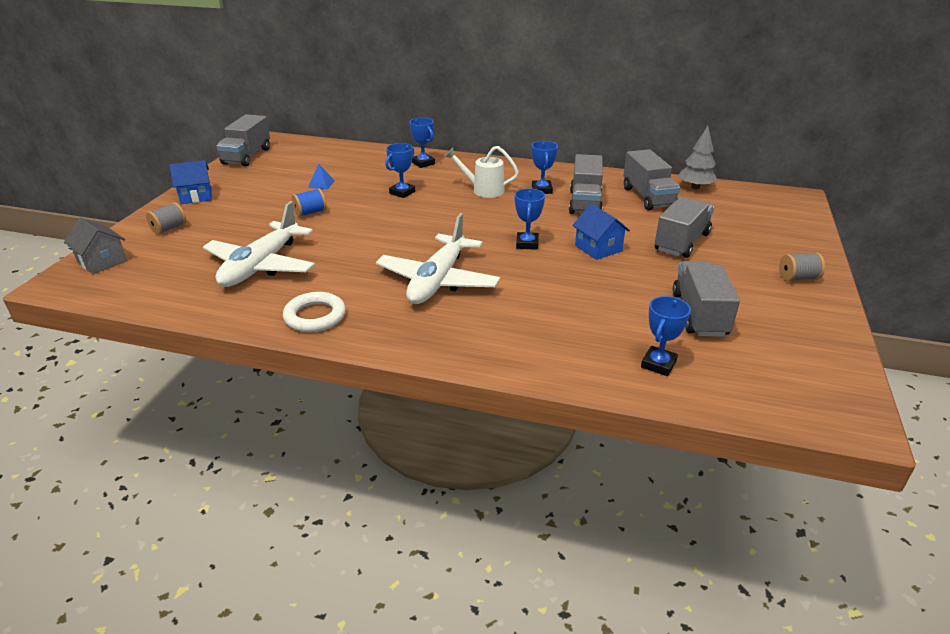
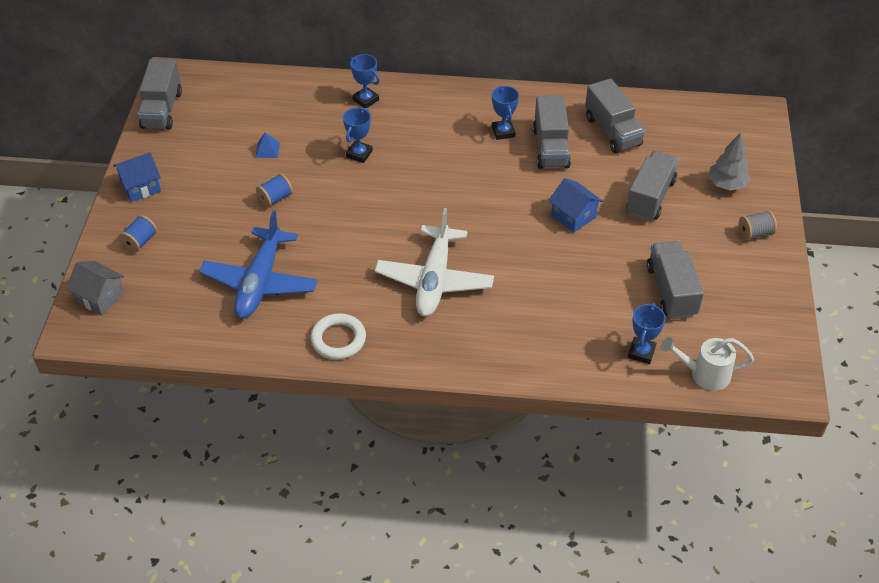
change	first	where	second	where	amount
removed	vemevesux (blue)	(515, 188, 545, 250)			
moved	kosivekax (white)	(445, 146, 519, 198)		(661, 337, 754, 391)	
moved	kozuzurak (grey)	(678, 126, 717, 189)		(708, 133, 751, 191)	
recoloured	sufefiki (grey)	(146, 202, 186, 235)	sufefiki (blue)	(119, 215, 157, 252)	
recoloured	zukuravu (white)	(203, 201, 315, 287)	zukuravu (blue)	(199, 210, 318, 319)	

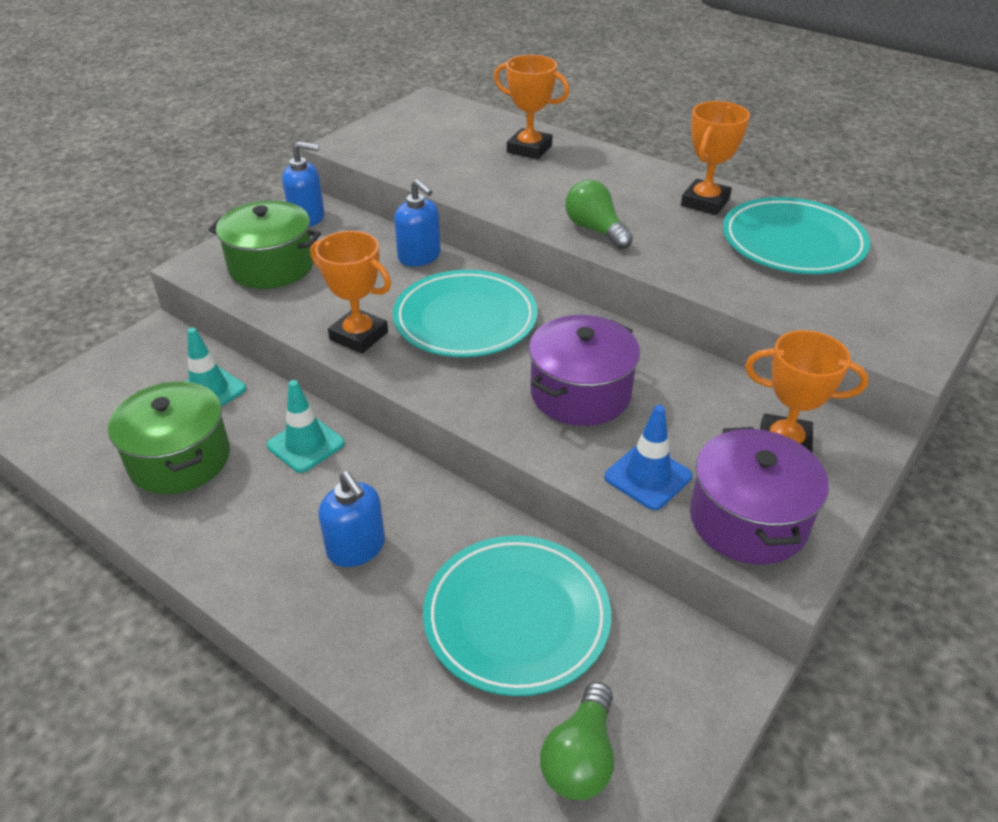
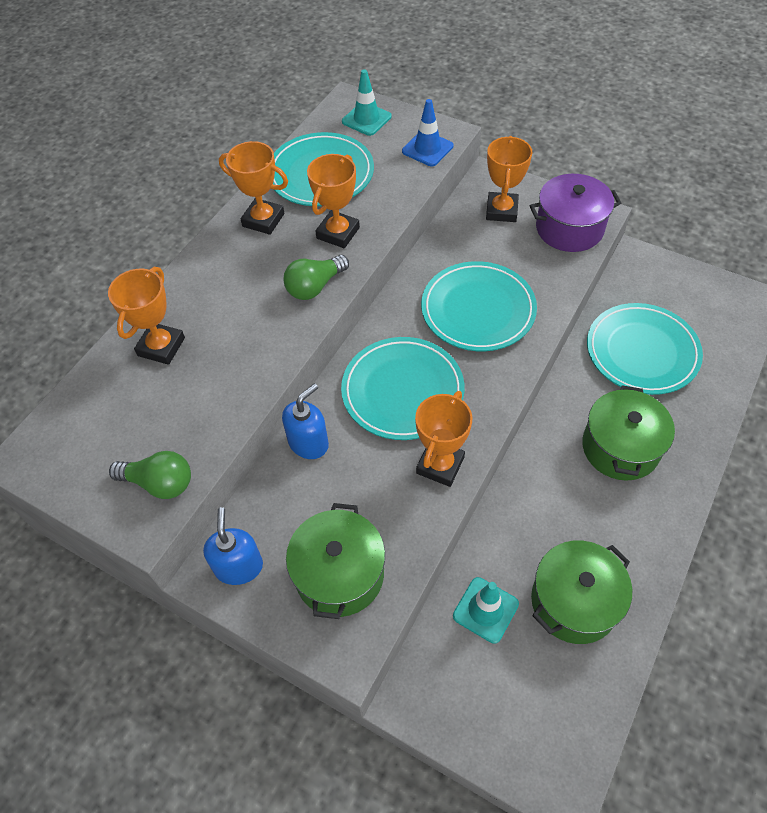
change	first	where	second	where	amount
added			vemevesux (orange)	(307, 154, 360, 248)	
moved	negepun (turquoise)	(267, 380, 345, 473)		(342, 69, 392, 136)	
moved	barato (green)	(540, 682, 614, 800)		(109, 451, 191, 499)	
moved	negepun (blue)	(604, 405, 692, 510)		(402, 99, 453, 166)	
replaced	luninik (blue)	(318, 471, 385, 567)	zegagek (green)	(582, 385, 675, 481)	
replaced	zegagek (purple)	(529, 315, 640, 426)	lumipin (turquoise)	(421, 261, 537, 351)	

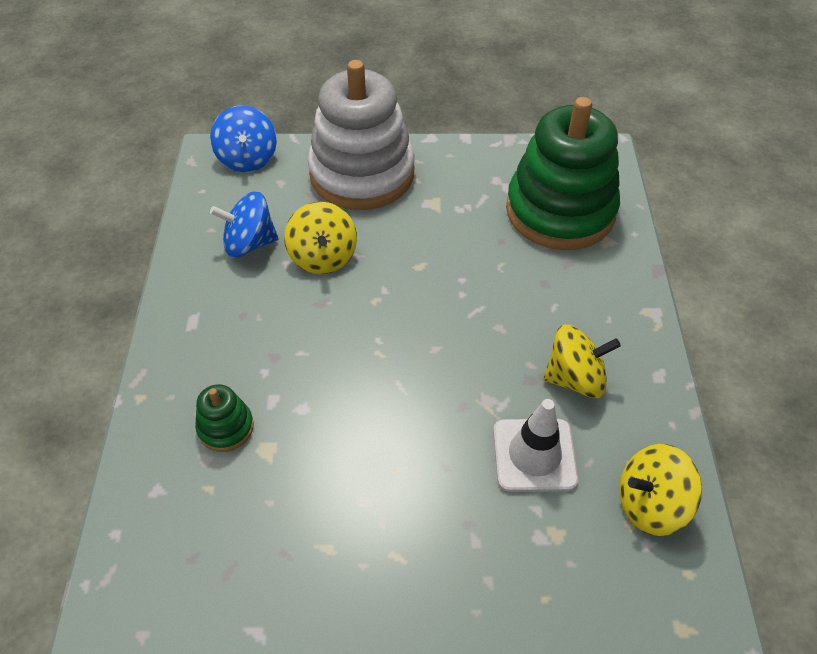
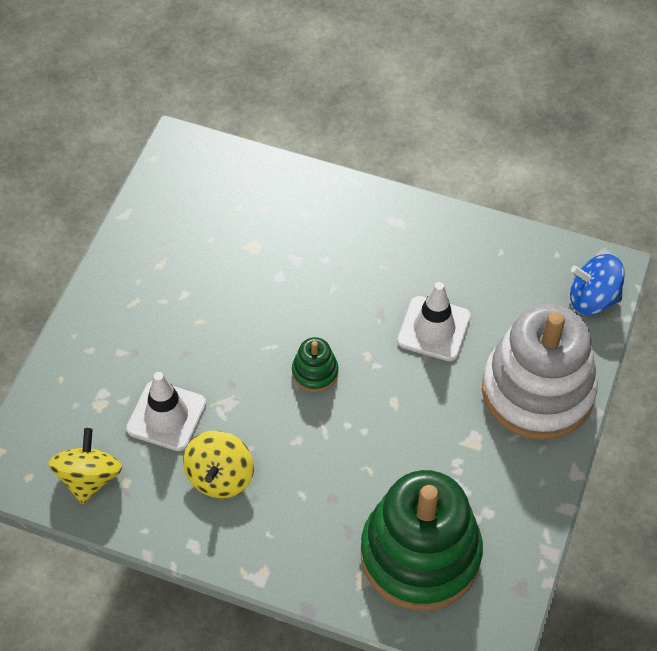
change	first	where	second	where	amount
removed	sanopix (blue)	(210, 191, 278, 258)			
moved	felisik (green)	(195, 384, 254, 452)		(292, 337, 338, 392)	
replaced	sanopix (yellow)	(284, 202, 357, 274)	negepun (white)	(397, 282, 471, 361)	

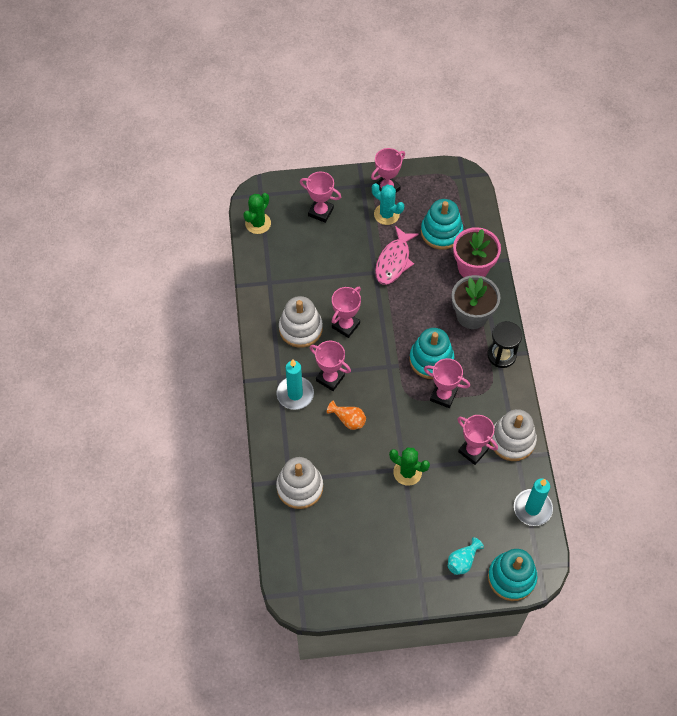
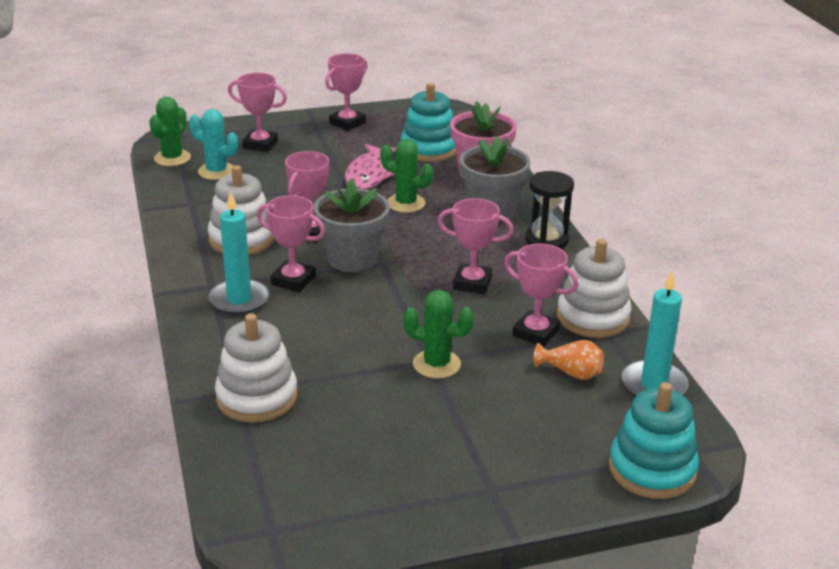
change	first	where	second	where	amount
removed	felisik (turquoise)	(409, 328, 454, 379)			
removed	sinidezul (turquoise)	(448, 537, 484, 575)			
added			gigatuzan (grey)	(314, 179, 390, 272)	
added			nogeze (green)	(380, 139, 433, 213)	
moved	sinidezul (orange)	(327, 401, 366, 430)		(534, 340, 604, 380)	
moved	nogeze (turquoise)	(372, 183, 404, 225)		(189, 109, 238, 180)	

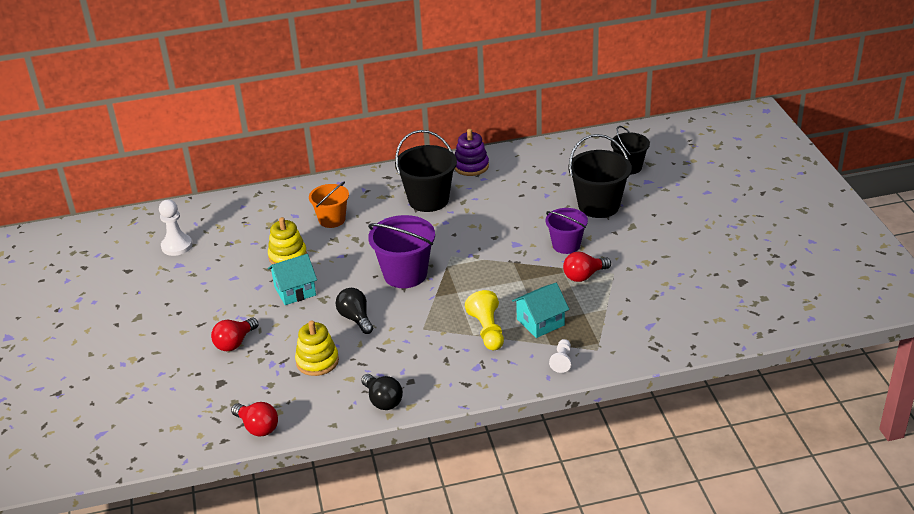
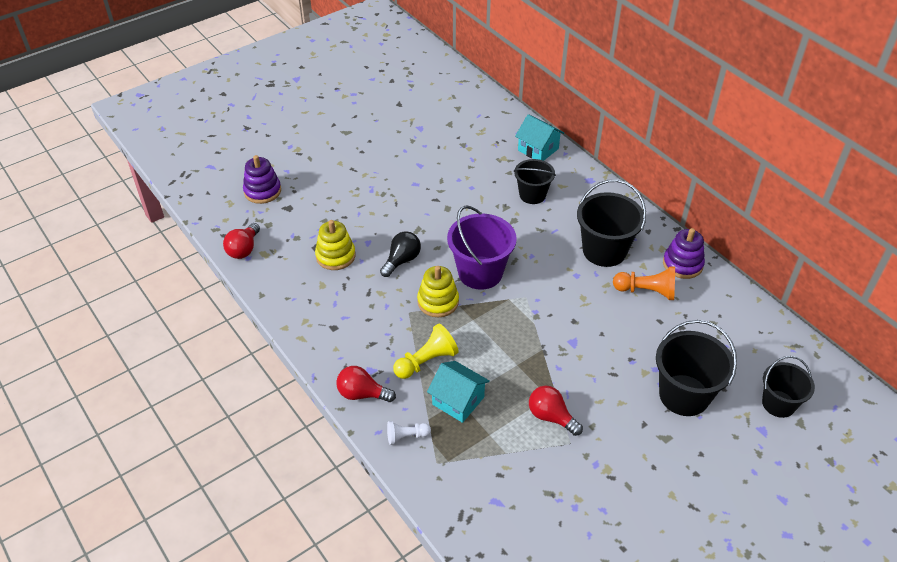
change	first	where	second	where	amount
removed	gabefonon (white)	(159, 199, 192, 256)			
removed	barato (black)	(361, 374, 403, 410)			
removed	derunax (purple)	(546, 208, 588, 254)			
added			felisik (purple)	(243, 155, 281, 204)	
added			gabefonon (orange)	(613, 266, 675, 300)	
moved	barato (red)	(211, 318, 259, 351)		(336, 366, 396, 402)	
moved	felisik (yellow)	(268, 217, 307, 264)		(417, 266, 459, 317)	
moved	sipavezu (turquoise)	(268, 254, 317, 305)		(515, 114, 564, 161)	
recoloured	derunax (orange)	(309, 181, 349, 228)	derunax (black)	(514, 159, 556, 204)	

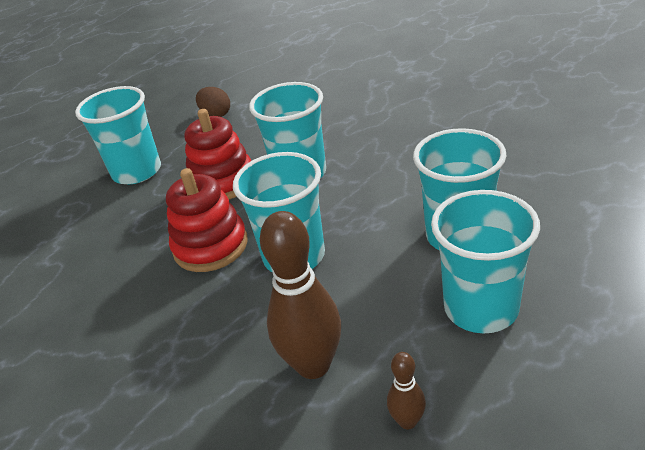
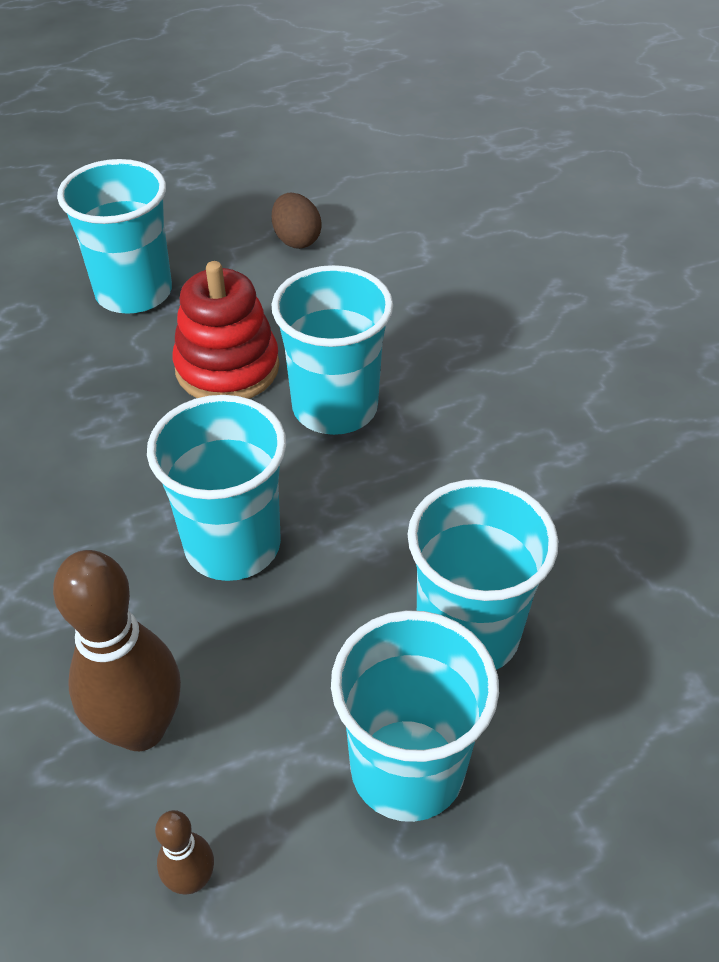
change	first	where	second	where	amount
removed	felisik (red)	(166, 168, 248, 272)			

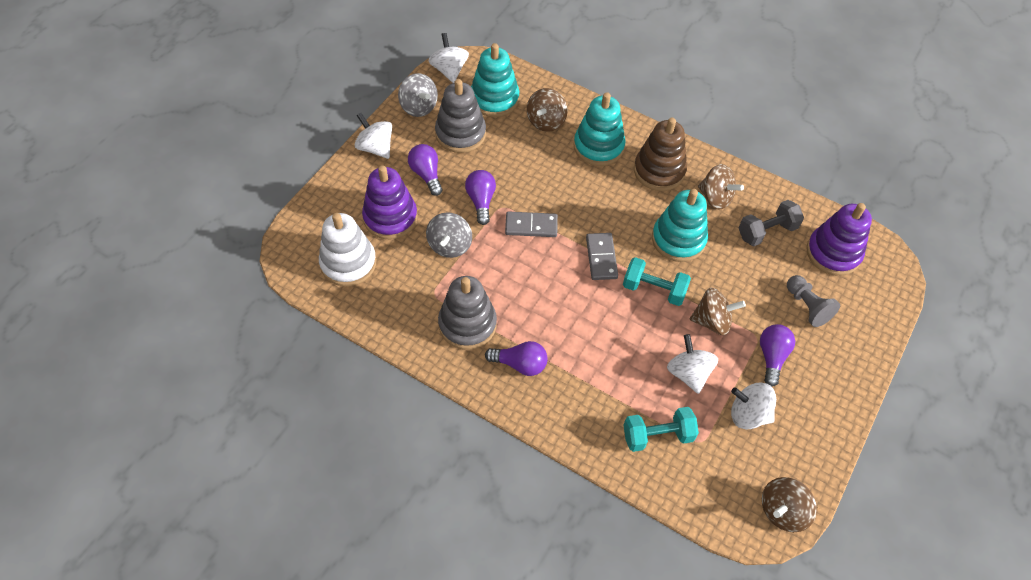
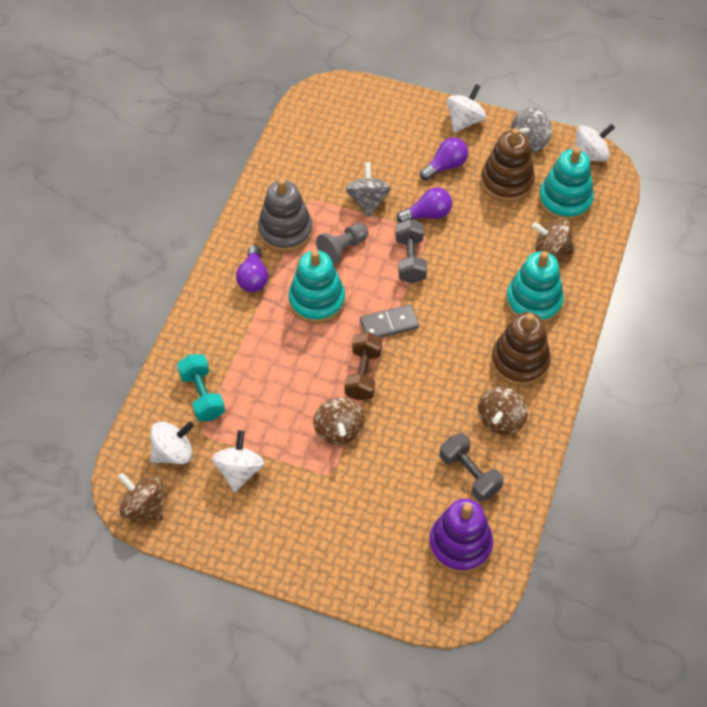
change	first	where	second	where	amount
removed	felisik (white)	(319, 213, 376, 286)			
removed	felisik (purple)	(362, 165, 418, 239)			
removed	barato (purple)	(760, 324, 795, 387)			
moved	felisik (turquoise)	(652, 189, 708, 262)		(289, 250, 345, 324)	
moved	sanopix (white)	(667, 334, 718, 394)		(150, 421, 194, 464)	
moved	gabefonon (grey)	(787, 275, 840, 327)		(316, 223, 368, 265)	
replaced	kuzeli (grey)	(505, 212, 558, 237)	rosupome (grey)	(395, 219, 427, 283)	
recoloured	felisik (grey)	(435, 79, 486, 153)	felisik (brown)	(481, 128, 535, 202)	
recoloured	rosupome (turquoise)	(623, 257, 691, 306)	rosupome (brown)	(344, 332, 383, 401)	
turned	sanopix (grey)	(426, 212, 472, 258)		(346, 162, 391, 217)	90 degrees clockwise

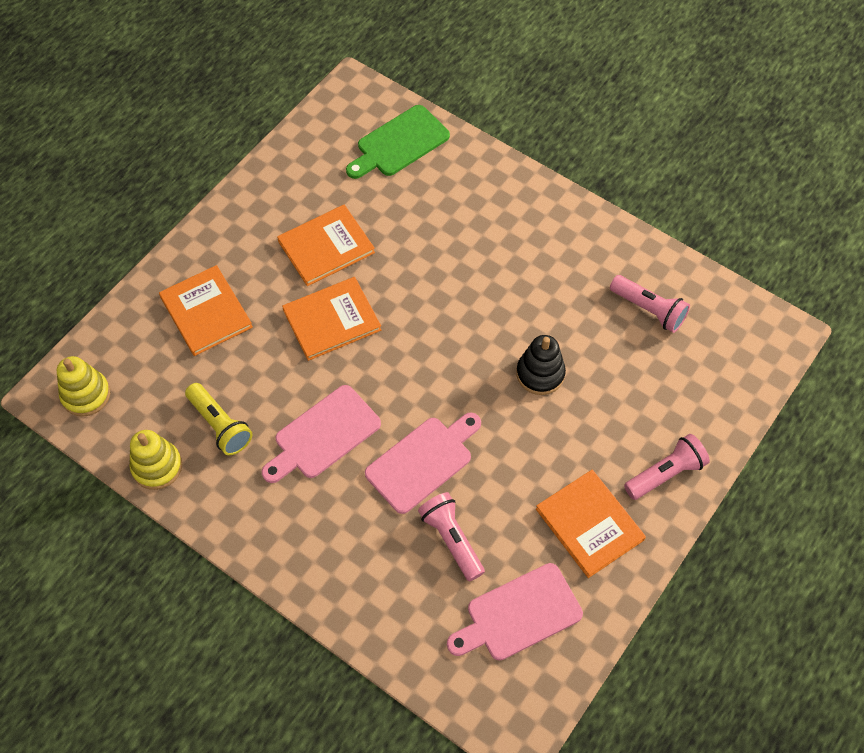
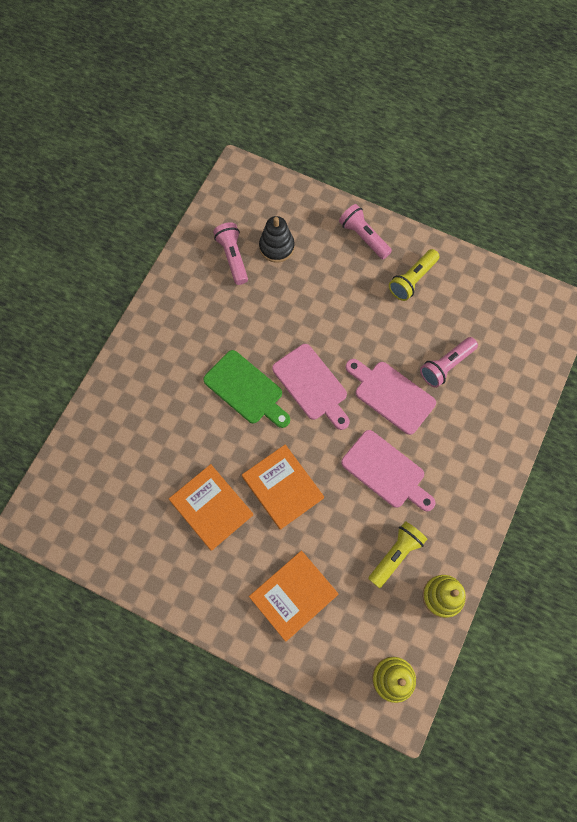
change	first	where	second	where	amount
moved	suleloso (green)	(346, 105, 450, 179)		(203, 350, 290, 428)	
moved	suleloso (pink)	(447, 563, 583, 660)		(272, 344, 350, 430)	
moved	felisik (black)	(516, 335, 566, 395)		(259, 216, 295, 263)	
replaced	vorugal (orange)	(536, 470, 646, 578)	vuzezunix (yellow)	(389, 249, 440, 301)	
turned	vuzezunix (pink)	(610, 275, 690, 333)		(213, 222, 248, 285)	45 degrees counterclockwise

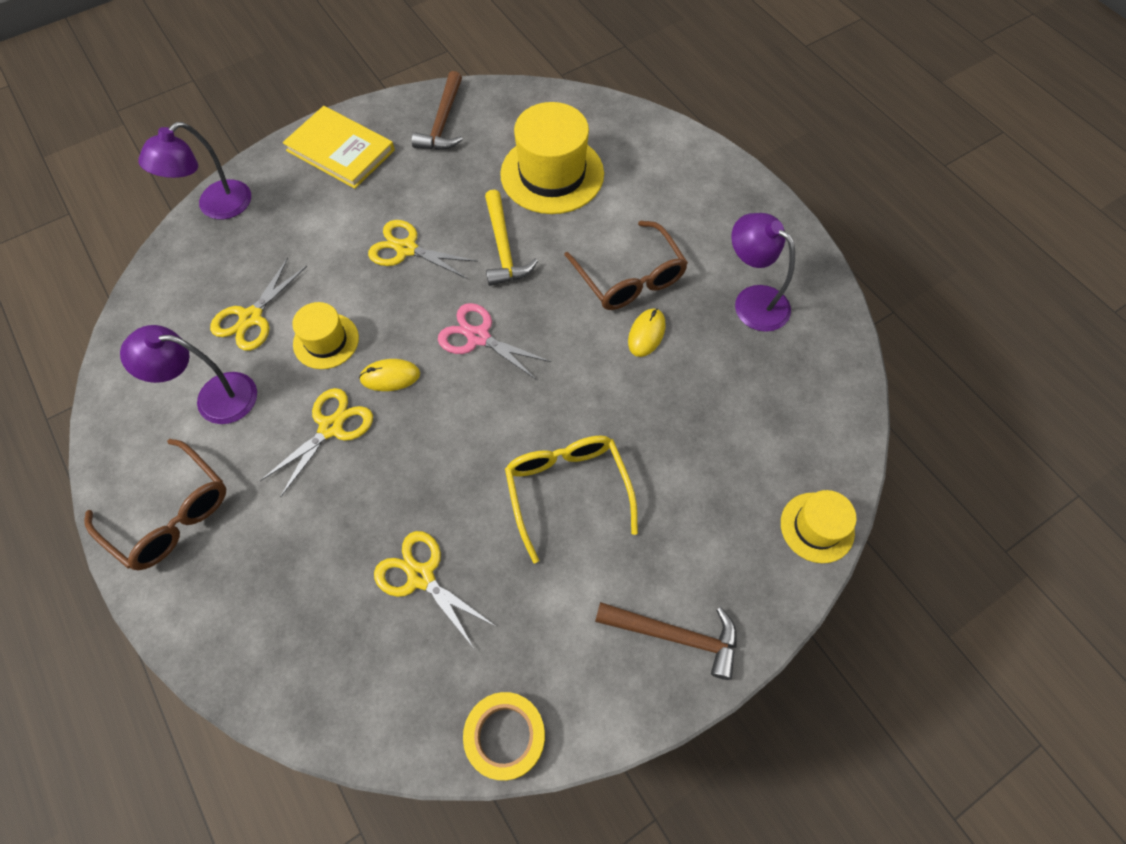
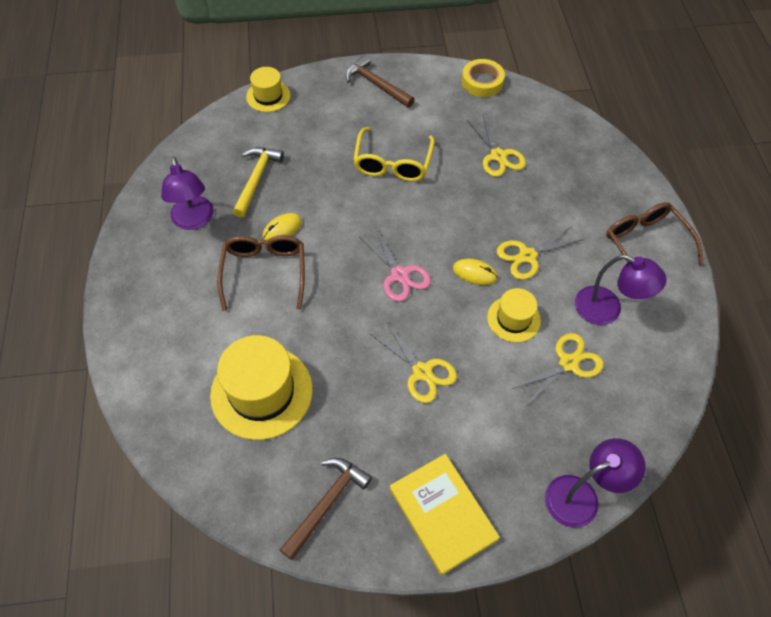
change	first	where	second	where	amount
moved	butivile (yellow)	(485, 189, 538, 286)		(233, 147, 284, 218)	

